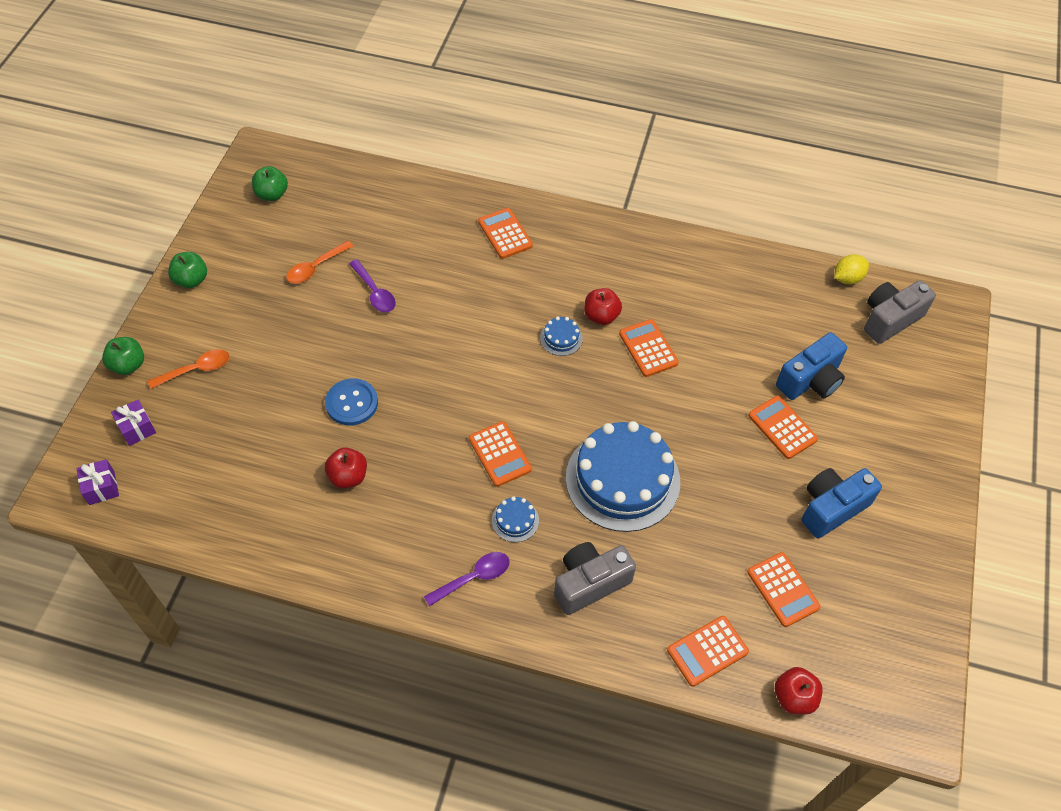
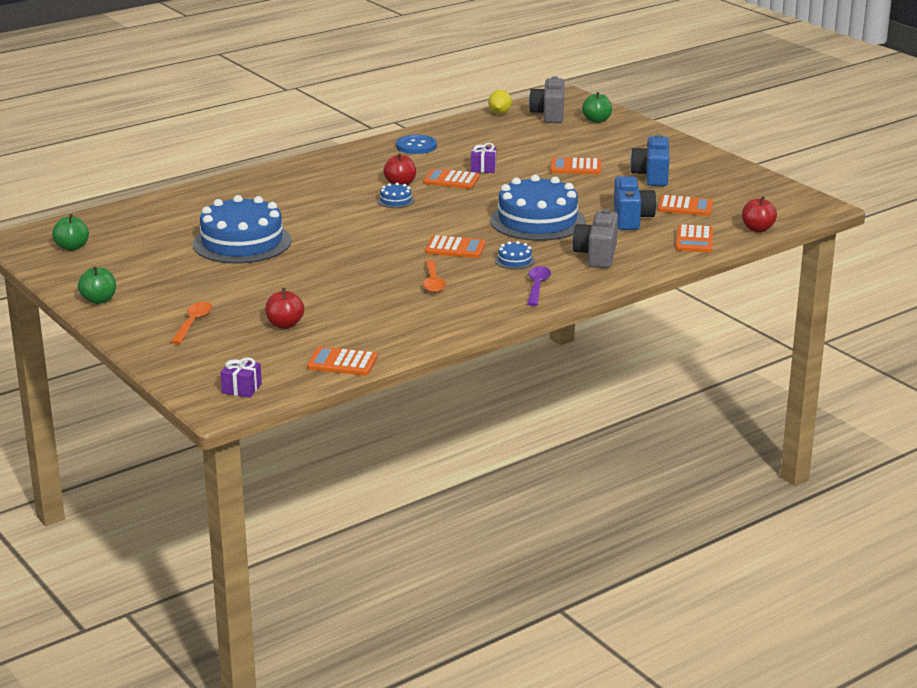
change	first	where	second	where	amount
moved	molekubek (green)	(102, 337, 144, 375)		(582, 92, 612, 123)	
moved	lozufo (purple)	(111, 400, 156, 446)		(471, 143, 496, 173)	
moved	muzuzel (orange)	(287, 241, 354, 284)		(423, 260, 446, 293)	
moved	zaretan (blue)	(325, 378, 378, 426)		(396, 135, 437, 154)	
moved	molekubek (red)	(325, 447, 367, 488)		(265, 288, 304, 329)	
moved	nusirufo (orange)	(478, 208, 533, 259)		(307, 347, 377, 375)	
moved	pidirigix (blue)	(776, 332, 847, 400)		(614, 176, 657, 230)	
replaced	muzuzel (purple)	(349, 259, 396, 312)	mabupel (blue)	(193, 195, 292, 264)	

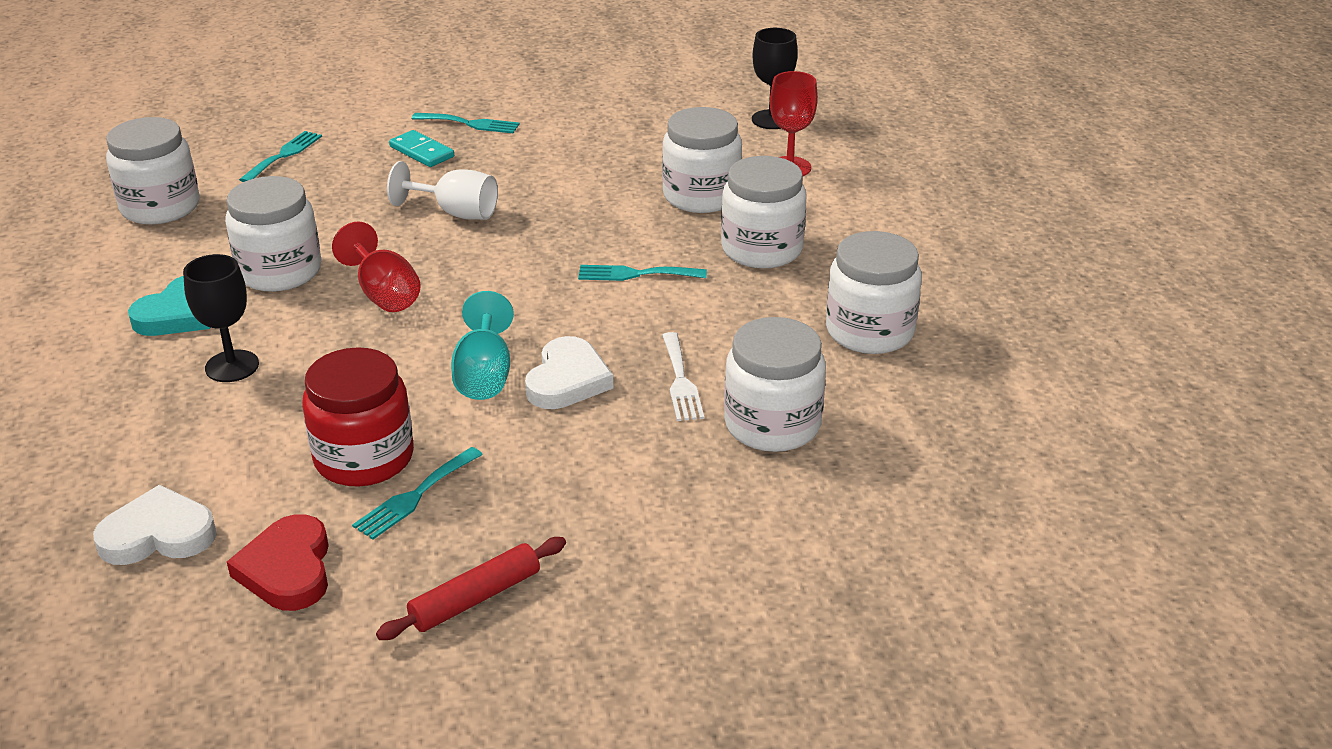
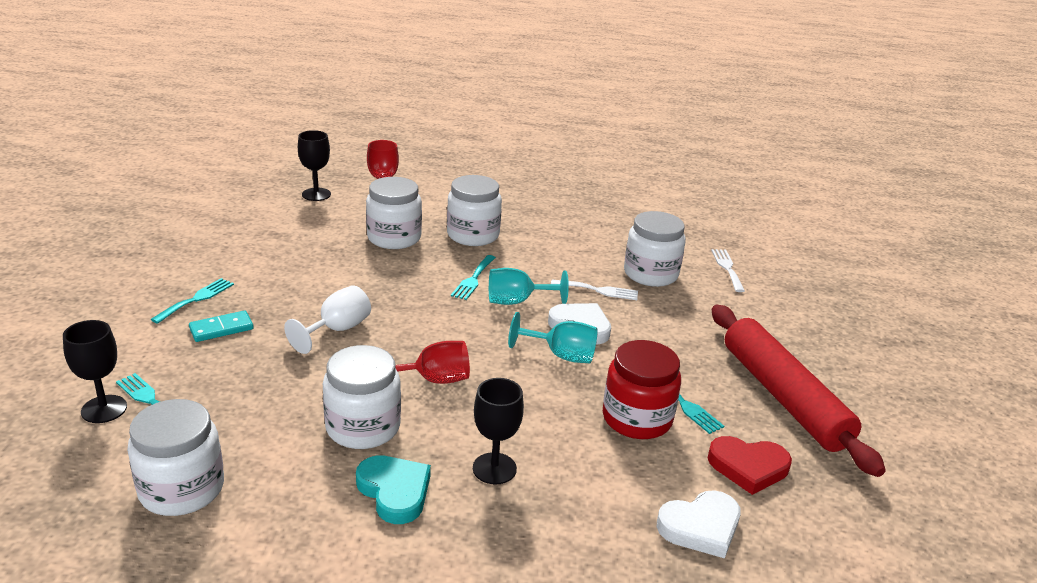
change	first	where	second	where	amount
removed	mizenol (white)	(826, 231, 922, 354)			
added			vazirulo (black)	(63, 320, 127, 423)	
added			vazirulo (turquoise)	(489, 268, 569, 305)	
added			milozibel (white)	(711, 249, 745, 292)	
turned	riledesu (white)	(93, 485, 217, 565)		(657, 490, 741, 559)	120 degrees counterclockwise
resized	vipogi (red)	(376, 537, 566, 640)		(712, 305, 886, 477)	x2.08

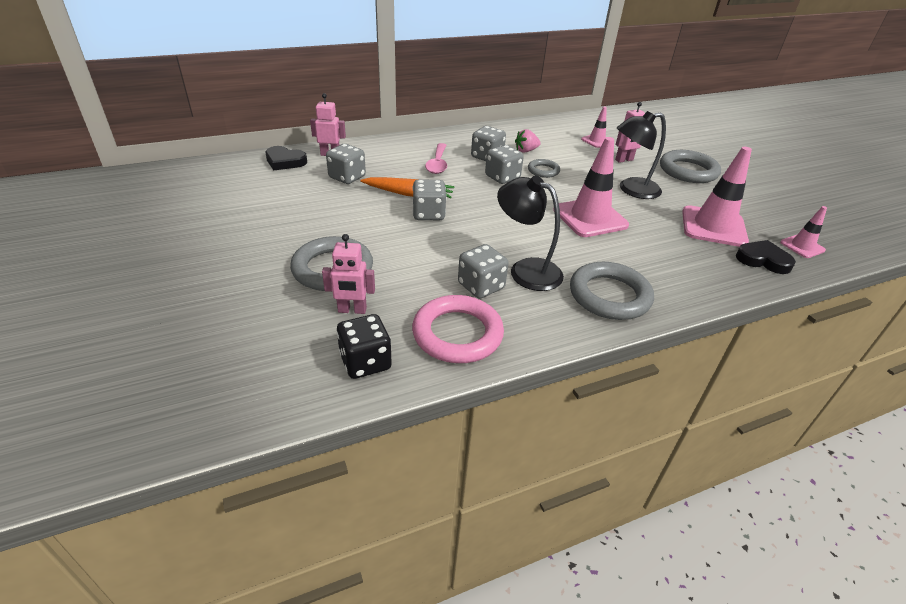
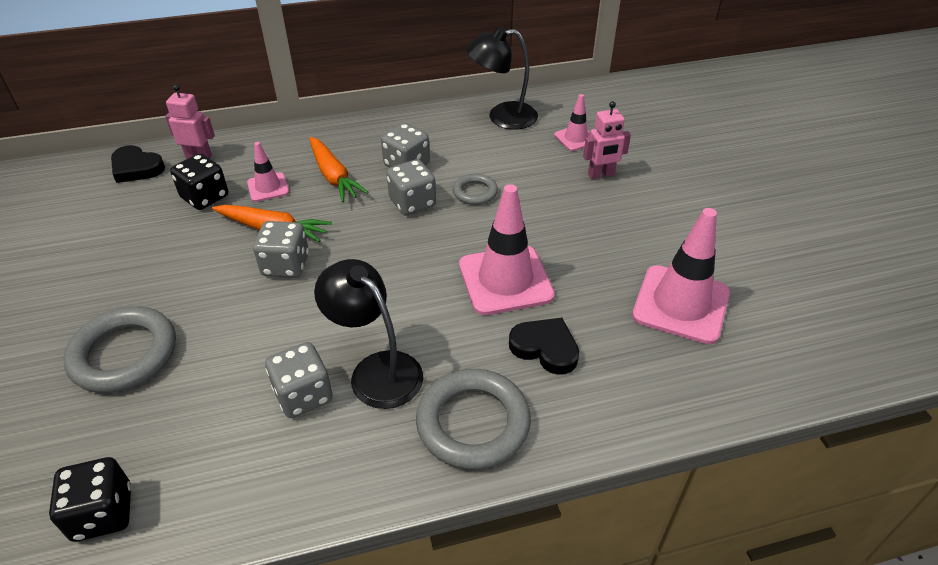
change	first	where	second	where	amount
removed	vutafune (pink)	(322, 234, 375, 314)			
removed	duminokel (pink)	(412, 295, 504, 363)			
removed	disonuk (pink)	(515, 129, 541, 153)			
removed	duminokel (grey)	(660, 150, 721, 183)			
moved	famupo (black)	(617, 111, 666, 199)		(466, 27, 538, 130)	
moved	riledesu (black)	(736, 240, 796, 274)		(509, 318, 579, 375)	
moved	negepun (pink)	(780, 206, 827, 258)		(247, 142, 289, 202)	
replaced	muzuzel (pink)	(425, 143, 447, 174)	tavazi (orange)	(309, 137, 369, 202)	
recoloured	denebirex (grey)	(326, 144, 366, 184)	denebirex (black)	(170, 154, 228, 210)	

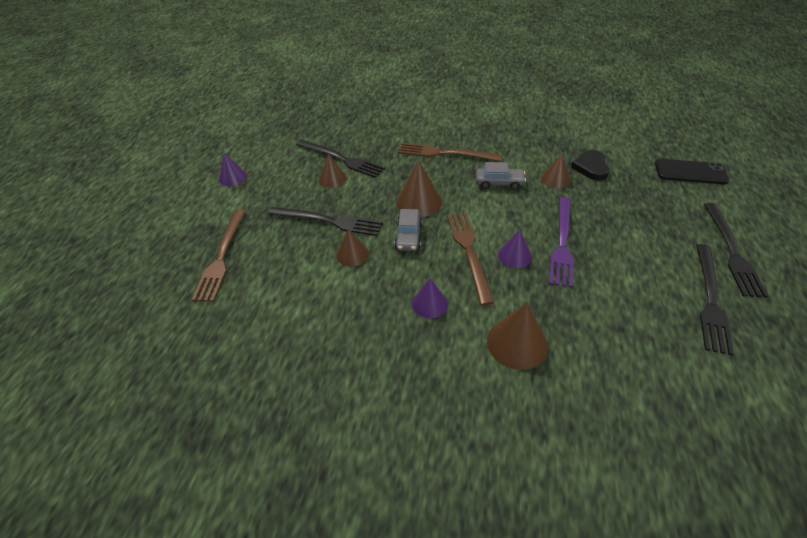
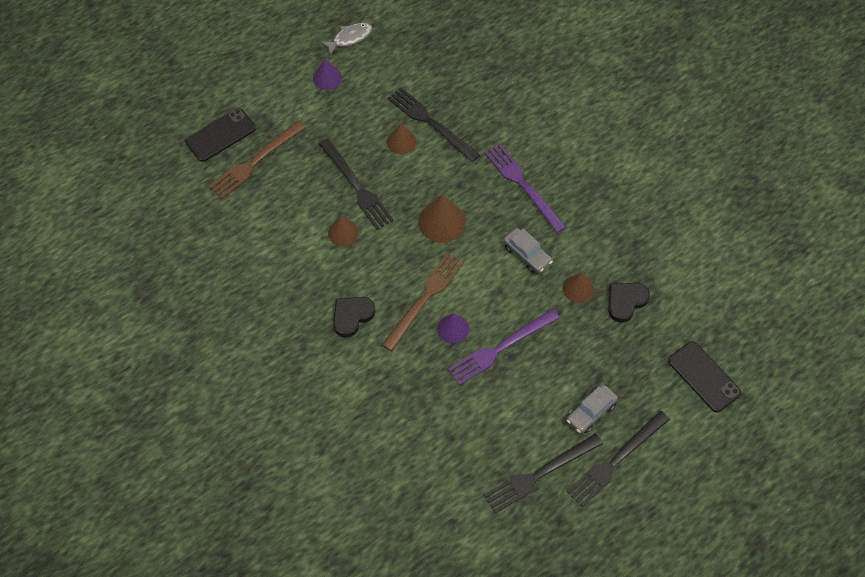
change	first	where	second	where	amount
removed	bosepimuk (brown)	(487, 303, 548, 370)			
added			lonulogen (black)	(185, 108, 256, 162)	
added			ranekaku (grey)	(320, 23, 372, 56)	
moved	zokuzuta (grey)	(394, 209, 422, 251)		(567, 385, 618, 434)	
replaced	bosepimuk (purple)	(412, 278, 448, 318)	riledesu (black)	(333, 297, 375, 338)	
recoloured	milozibel (brown)	(398, 143, 502, 162)	milozibel (purple)	(484, 144, 566, 233)	
turned	milozibel (black)	(296, 140, 385, 178)		(388, 87, 480, 162)	150 degrees clockwise

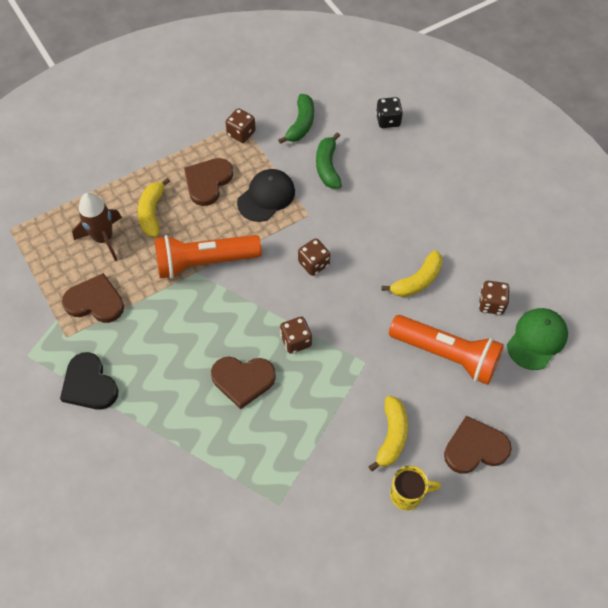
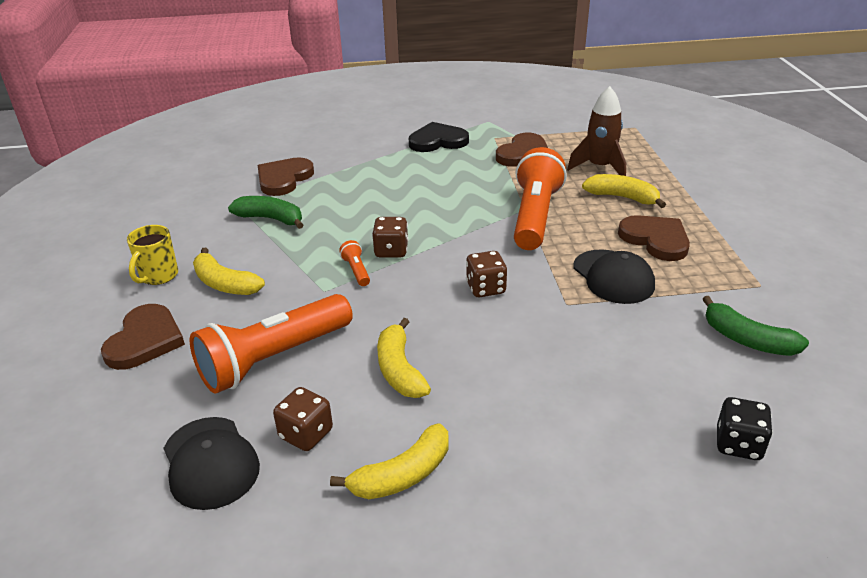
change	first	where	second	where	amount
removed	denebirex (brown)	(225, 108, 256, 143)			
added			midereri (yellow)	(330, 423, 448, 499)	
added			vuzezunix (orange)	(339, 240, 370, 286)	
moved	riledesu (brown)	(211, 357, 276, 409)		(258, 157, 314, 196)	
moved	midereri (green)	(316, 132, 342, 189)		(228, 196, 303, 229)	
recoloured	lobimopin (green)	(507, 308, 568, 370)	lobimopin (black)	(163, 417, 260, 510)	

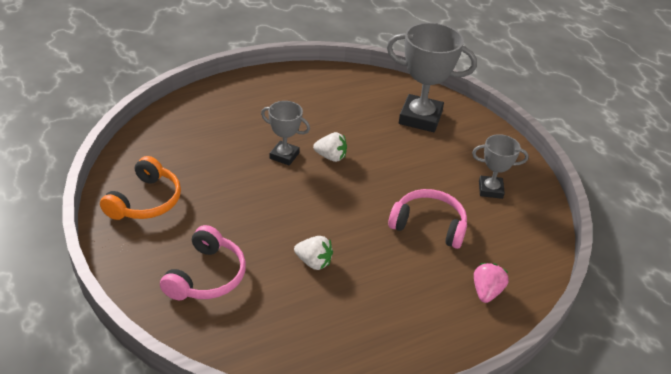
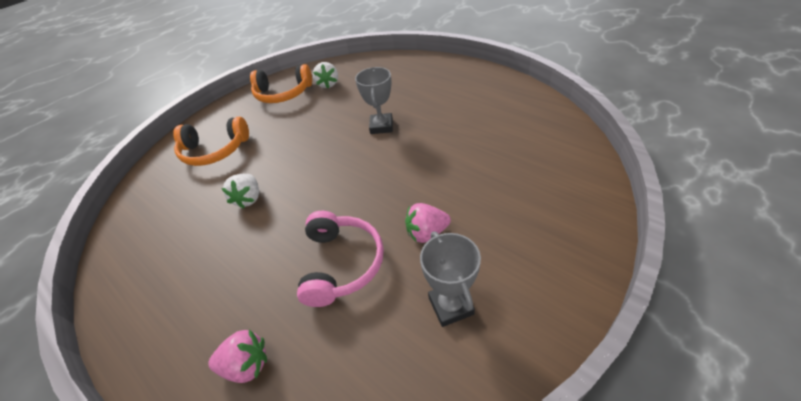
change	first	where	second	where	amount
removed	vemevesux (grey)	(387, 23, 477, 132)			
added			disonuk (pink)	(405, 203, 451, 243)	
moved	disonuk (white)	(313, 132, 347, 162)		(313, 62, 338, 88)	
recoloured	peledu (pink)	(160, 225, 246, 300)	peledu (orange)	(173, 117, 249, 166)	

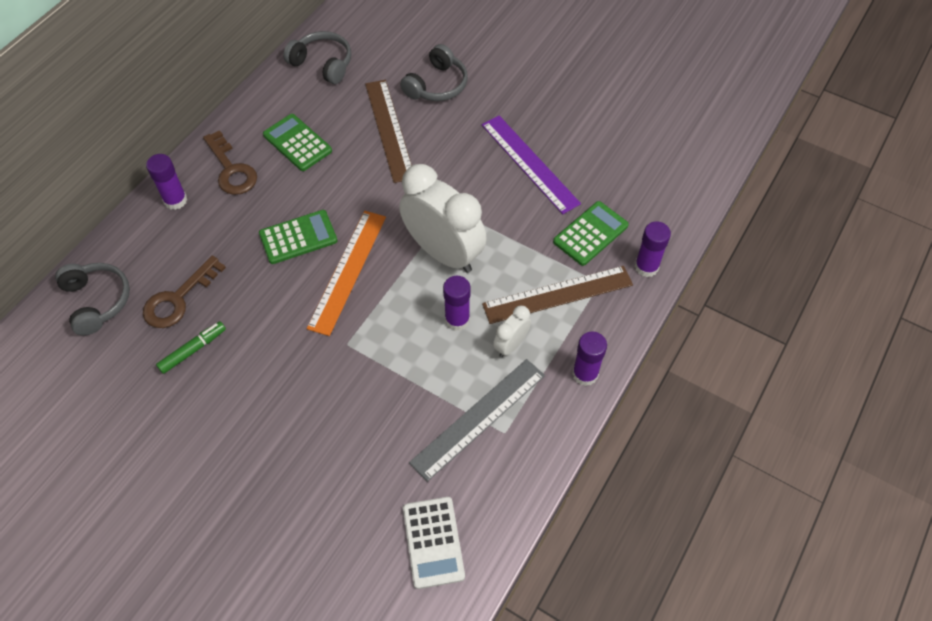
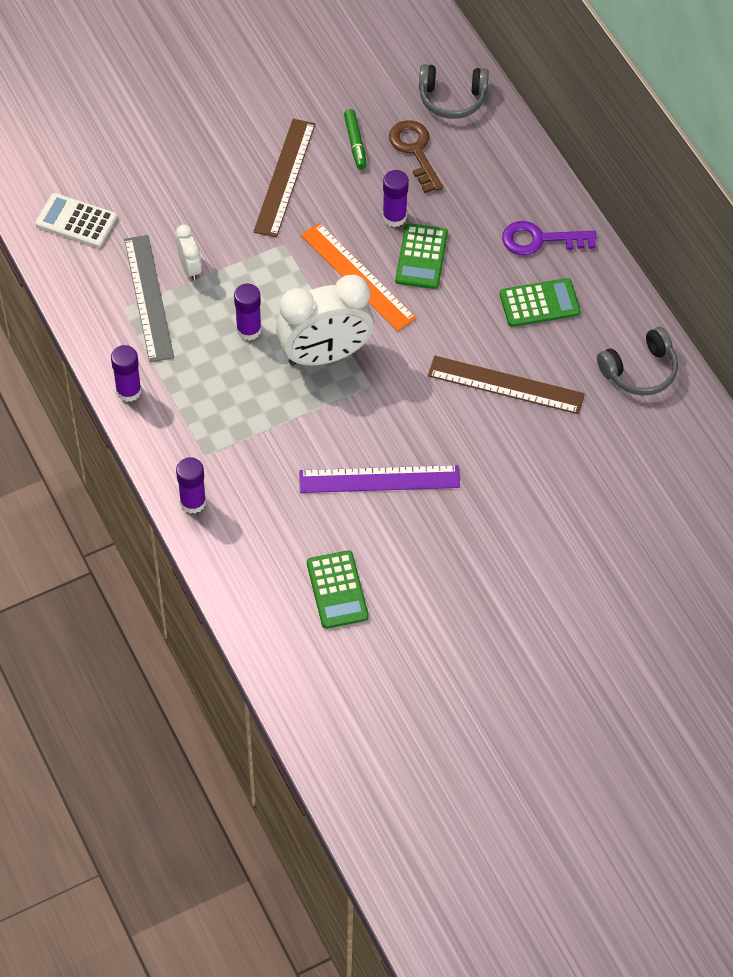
change	first	where	second	where	amount
removed	peledu (grey)	(400, 44, 468, 101)			
moved	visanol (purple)	(146, 154, 187, 210)		(382, 170, 409, 227)	
moved	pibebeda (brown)	(482, 266, 633, 324)		(253, 119, 315, 237)	
moved	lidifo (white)	(493, 306, 531, 357)		(176, 224, 202, 281)	
moved	nusirufo (green)	(553, 201, 629, 266)		(307, 550, 369, 629)	
recoloured	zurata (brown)	(203, 130, 257, 195)	zurata (purple)	(502, 221, 597, 255)	

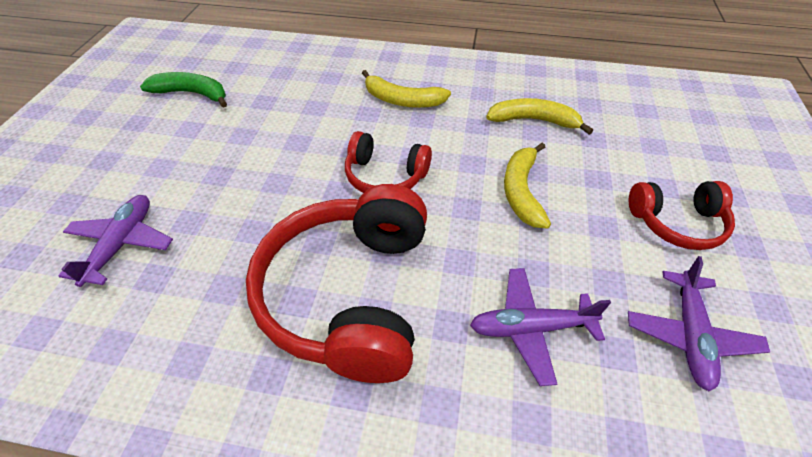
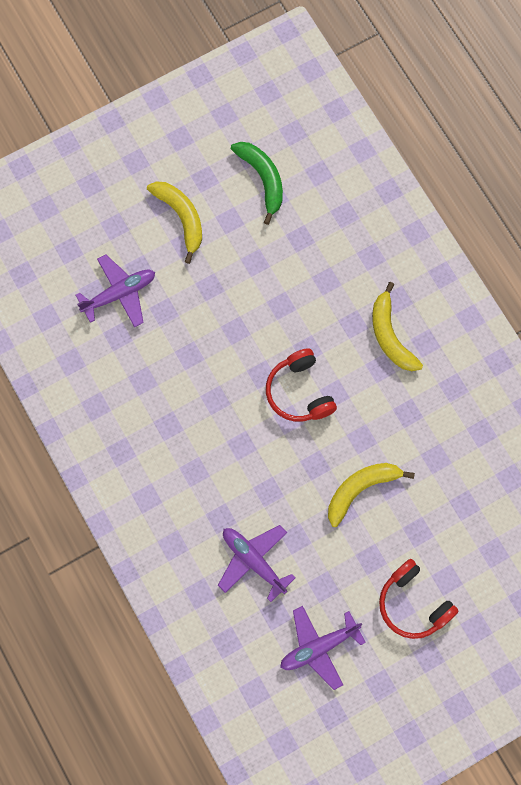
change	first	where	second	where	amount
removed	peledu (red)	(246, 184, 427, 383)			
moved	midereri (yellow)	(486, 98, 593, 135)		(147, 181, 202, 264)	

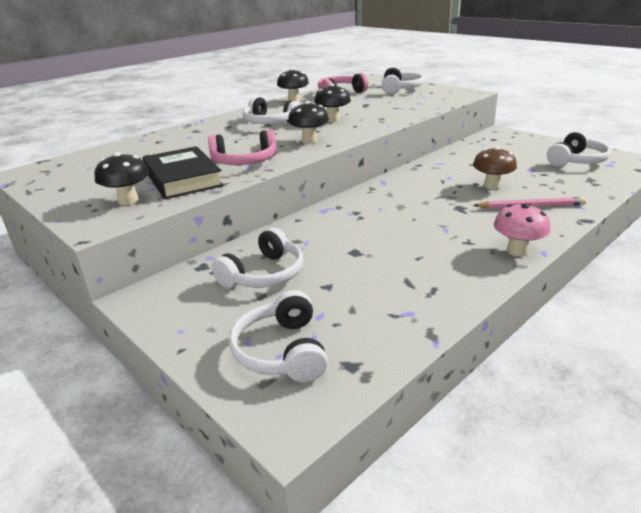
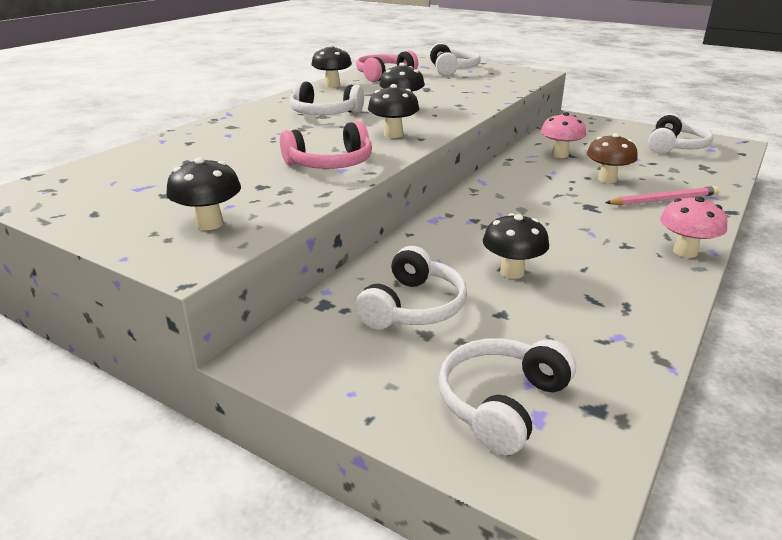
change	first	where	second	where	amount
removed	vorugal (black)	(142, 146, 224, 199)			
added			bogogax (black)	(483, 213, 549, 279)	
added			bogogax (pink)	(541, 112, 586, 158)	
turned	peledu (white)	(229, 290, 328, 382)		(438, 338, 576, 455)	60 degrees clockwise

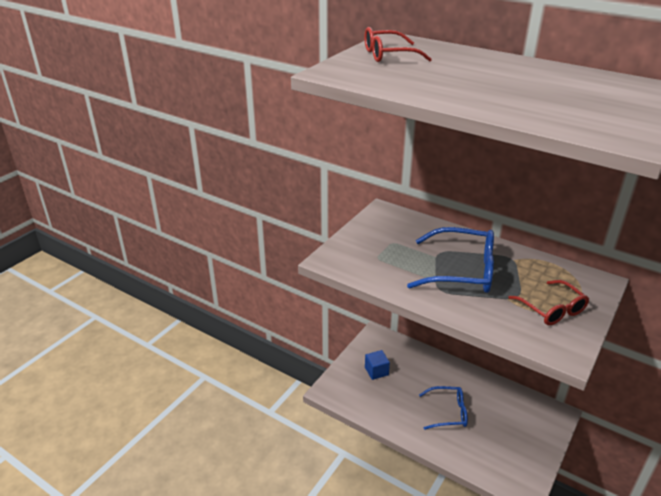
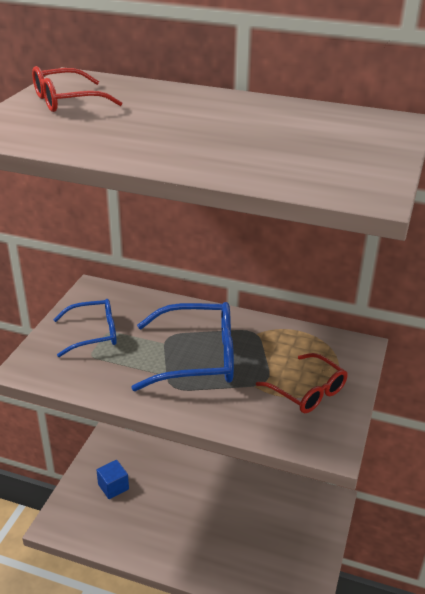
change	first	where	second	where	amount
moved	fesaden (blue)	(419, 386, 468, 430)		(53, 299, 117, 357)	

